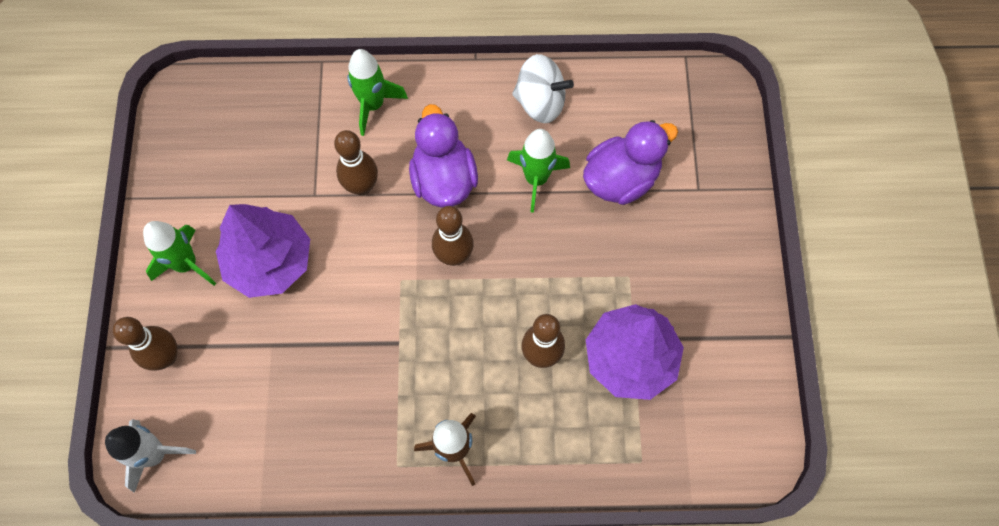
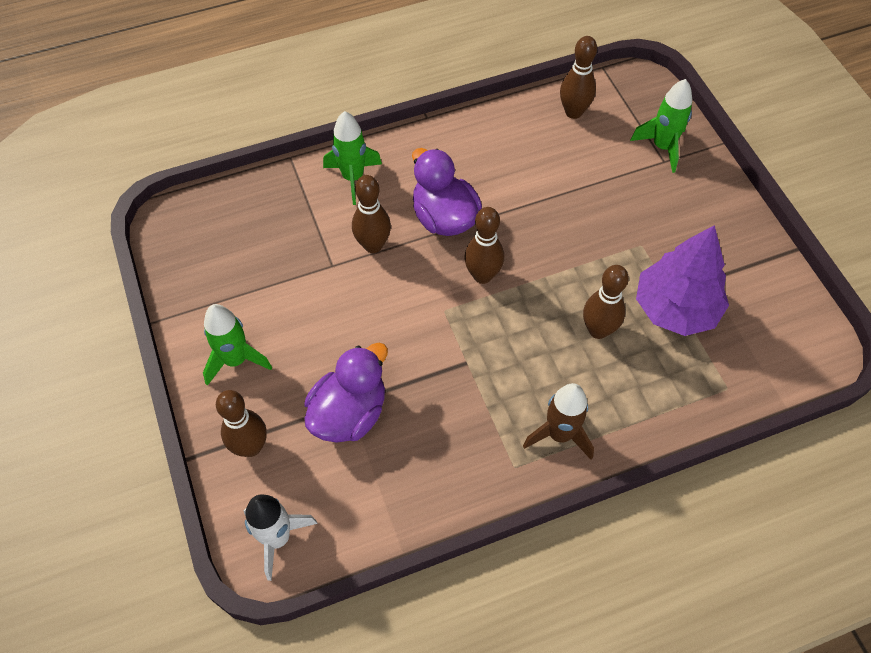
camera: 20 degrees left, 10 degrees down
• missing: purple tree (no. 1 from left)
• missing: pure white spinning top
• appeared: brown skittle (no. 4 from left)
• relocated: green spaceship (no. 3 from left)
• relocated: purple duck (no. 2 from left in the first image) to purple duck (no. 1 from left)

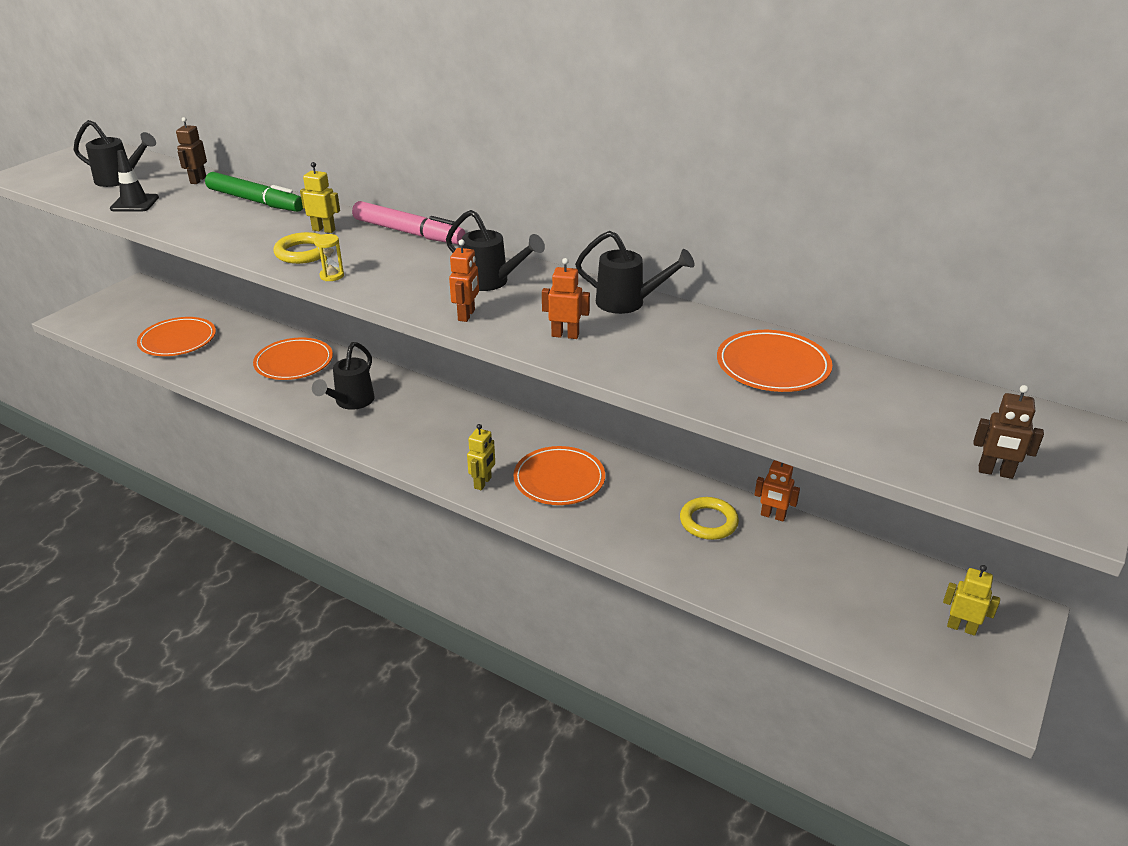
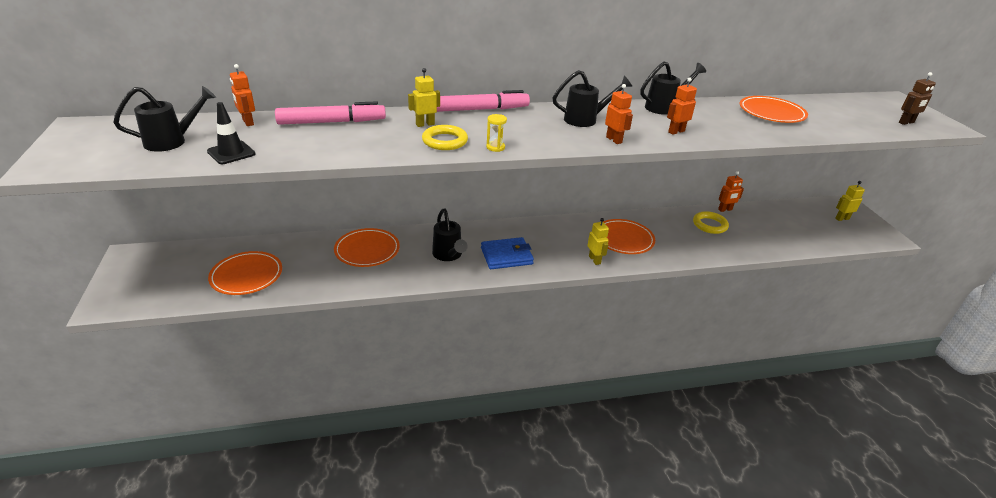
camera: 45 degrees left, 0 degrees up
• appeared: royal blue billfold
• colour: brown toy robot (no. 1 from left) to orange-coloured toy robot (no. 1 from left)
• colour: green felt pen to pink felt pen (no. 1 from left)

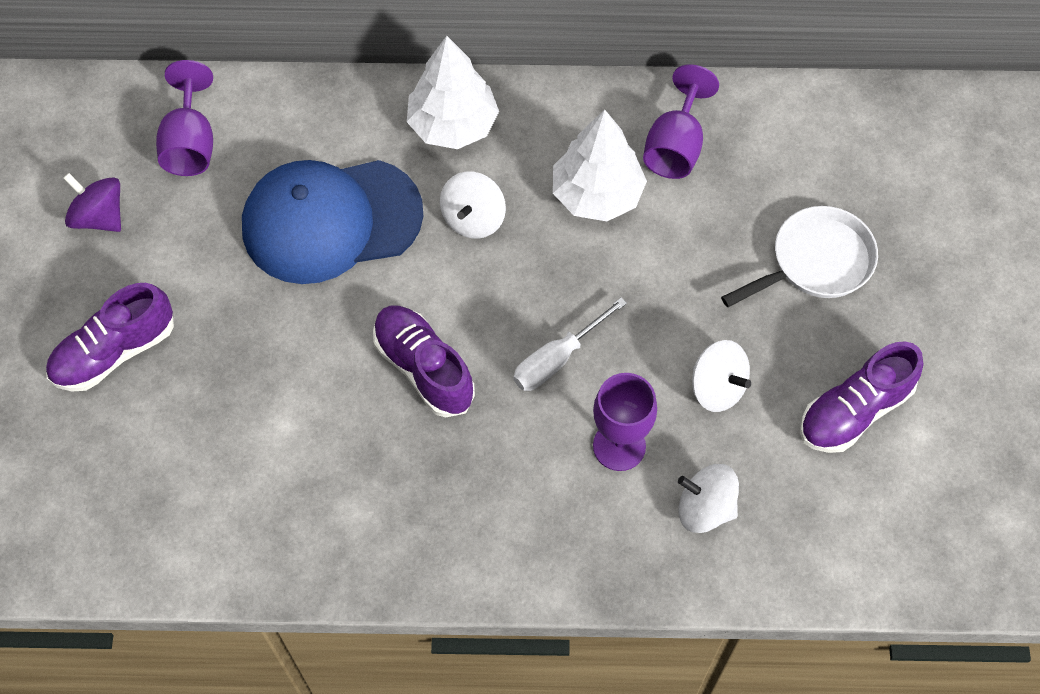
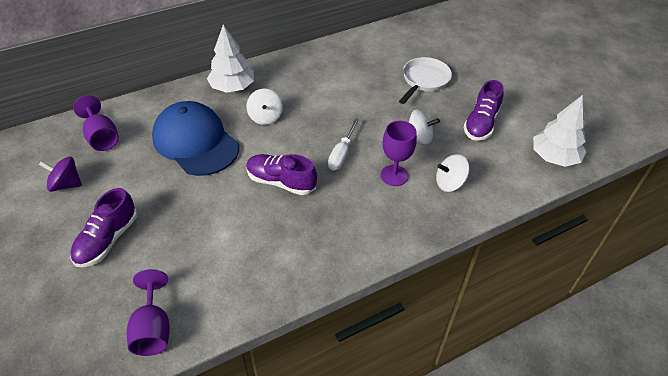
camera: 30 degrees left, 15 degrees down
• relocated: pure white tree (no. 2 from left)
• relocated: purple chalice (no. 3 from left in the first image) to purple chalice (no. 2 from left)
• spun: royal blue cap 90 degrees clockwise

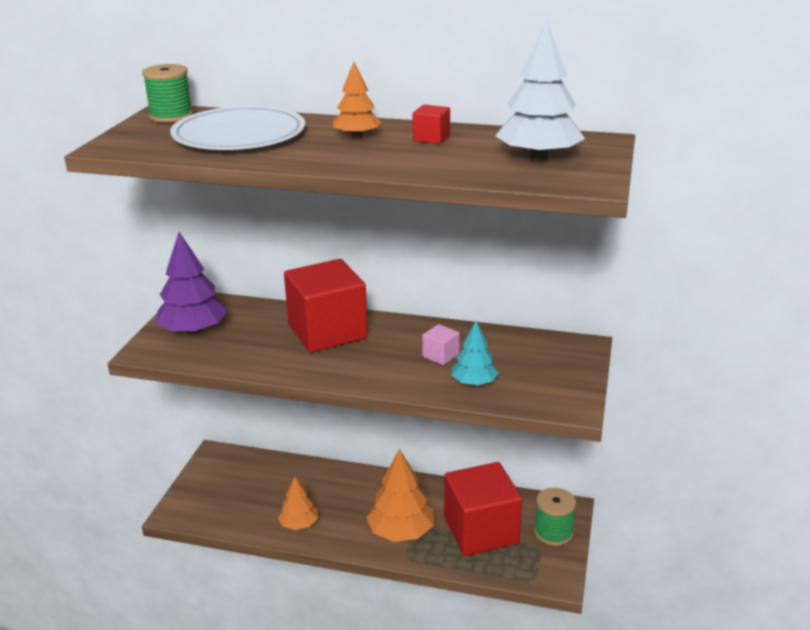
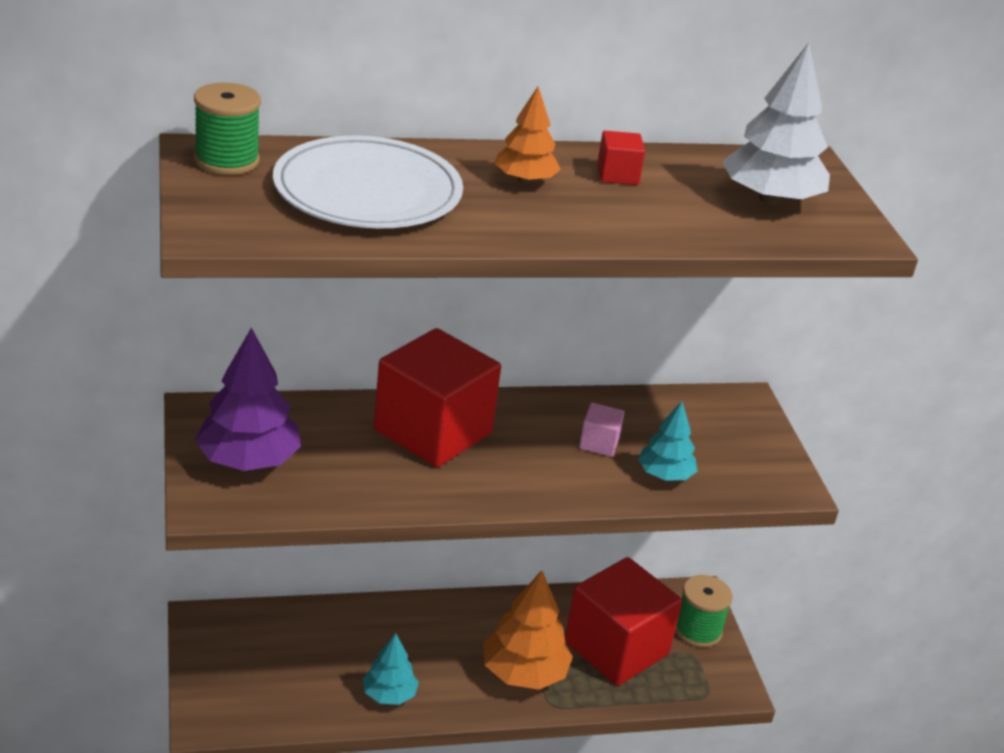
camera: 30 degrees left, 5 degrees up
• colour: orange-coloured tree (no. 1 from left) to turquoise tree (no. 1 from left)

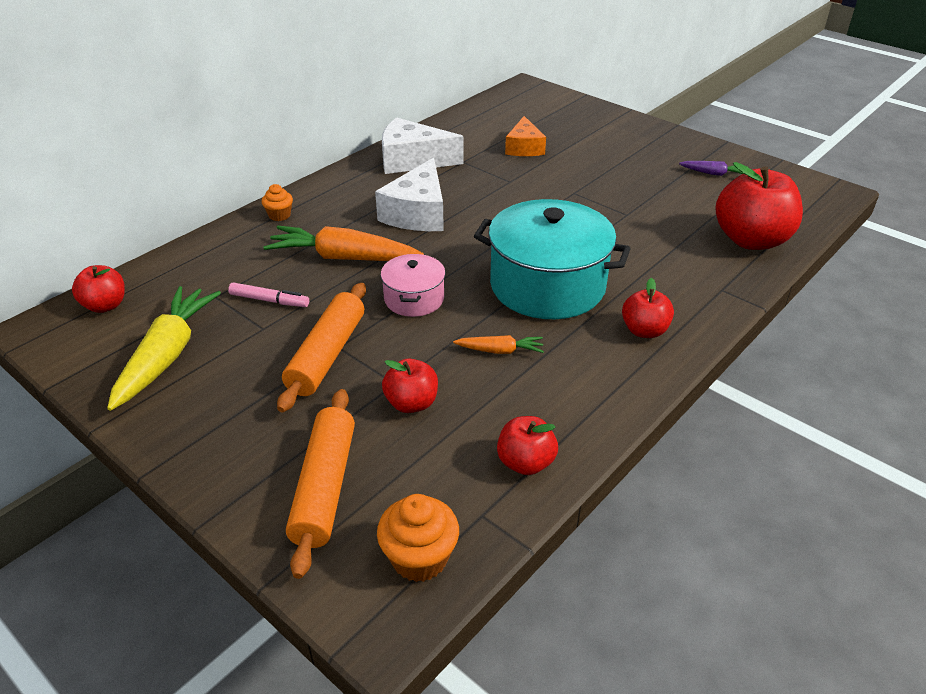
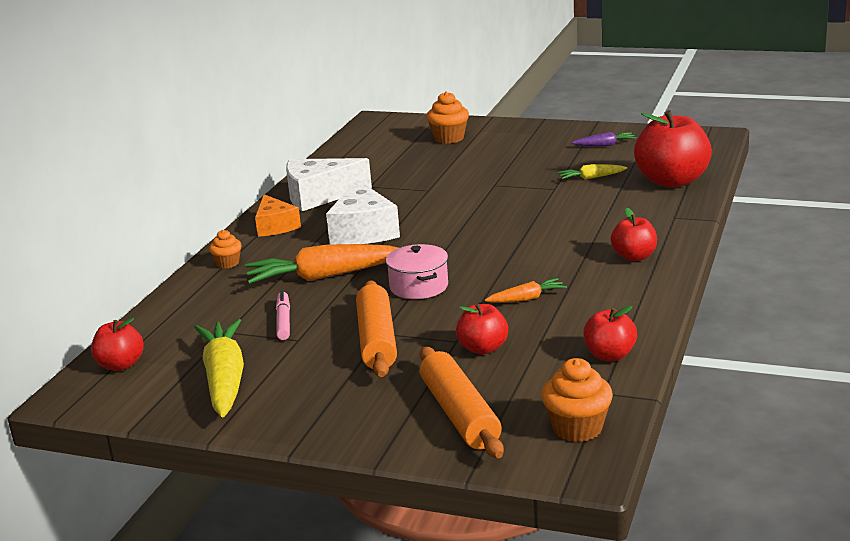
camera: 20 degrees left, 15 degrees down
• missing: turquoise cooking pot
• appeared: orange-coloured fairy cake (no. 2 from left)
• appeared: yellow root vegetable (no. 2 from left)
• relocated: orange-coloured cheese
• spun: pink felt pen 90 degrees counterclockwise

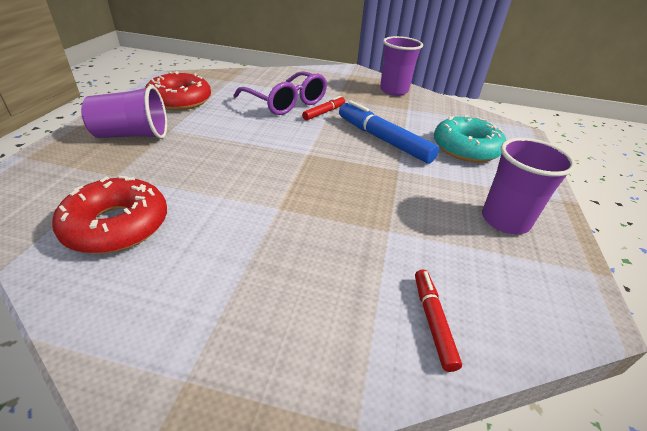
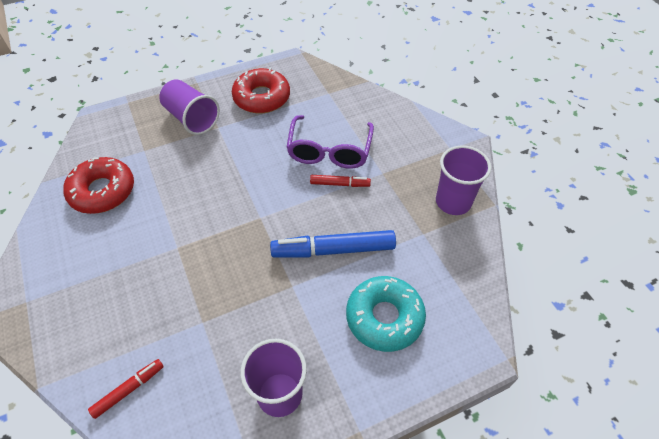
camera: 55 degrees right, 15 degrees up
• spun: royal blue felt pen 105 degrees counterclockwise

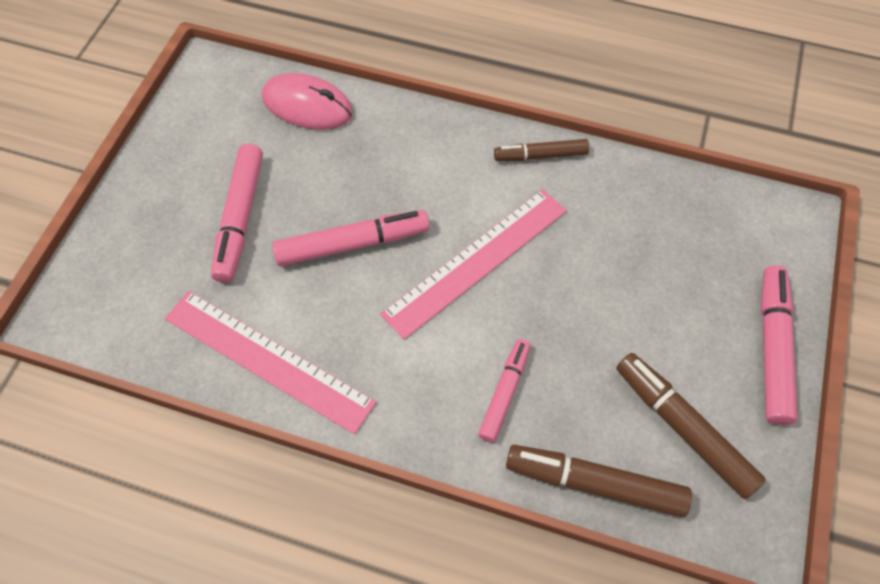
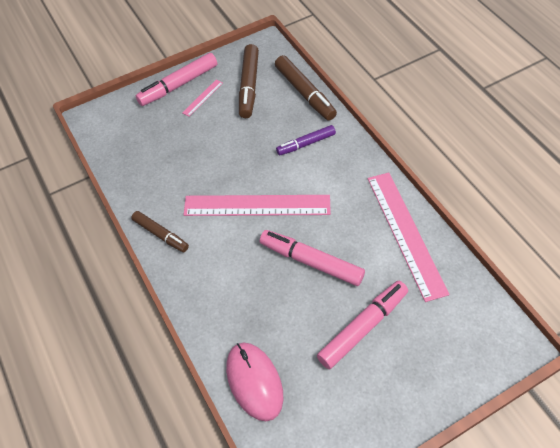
camera: 135 degrees left, 5 degrees down
• appeared: pink measuring stick (no. 1 from left)
• colour: pink felt pen (no. 3 from left) to purple felt pen

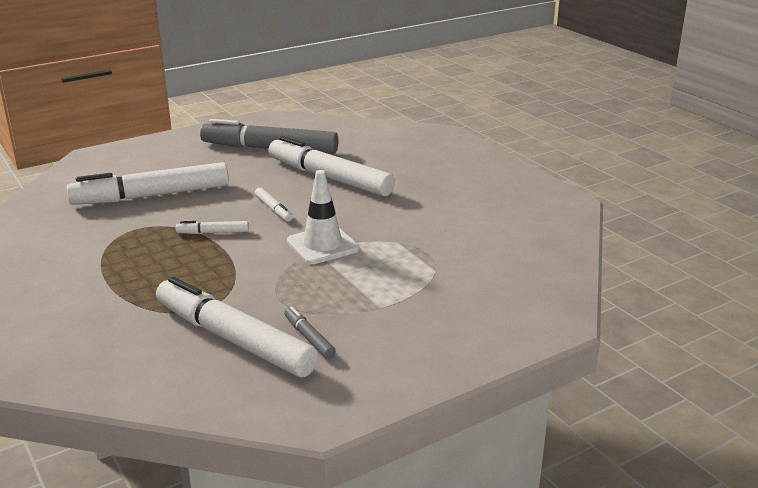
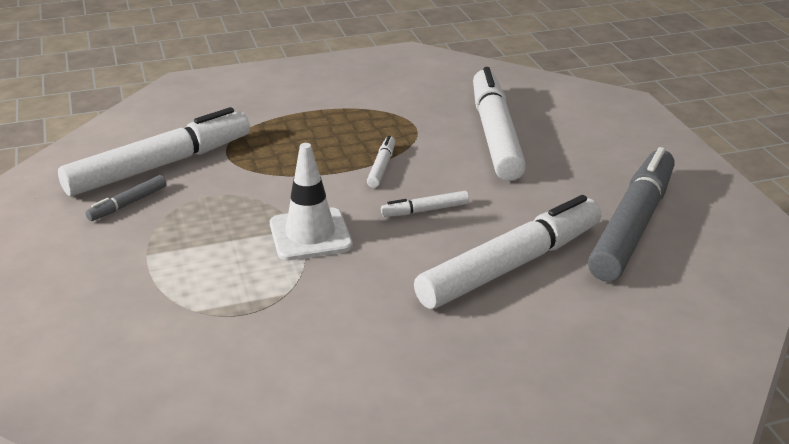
camera: 105 degrees right, 5 degrees up
• spun: ash-grey felt pen (no. 2 from left in the first image) 150 degrees clockwise

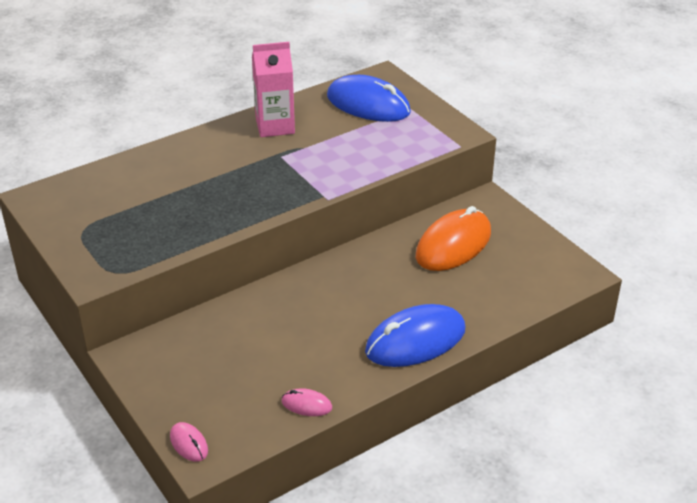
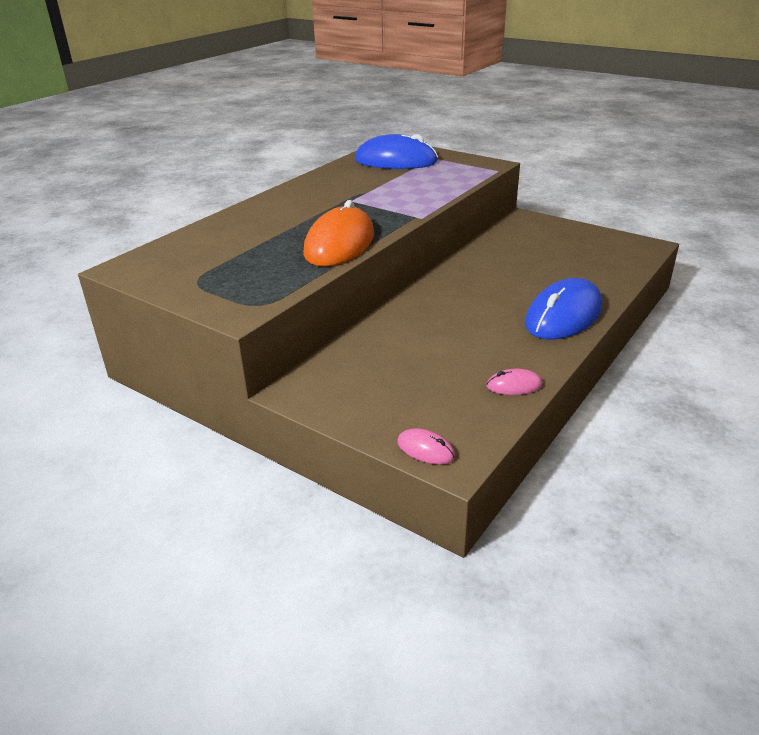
camera: 20 degrees left, 5 degrees down
• missing: pink milk carton
• relocated: orange-coloured PC mouse

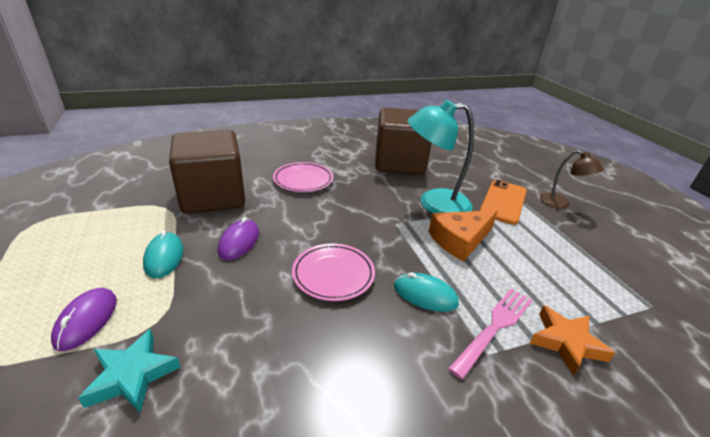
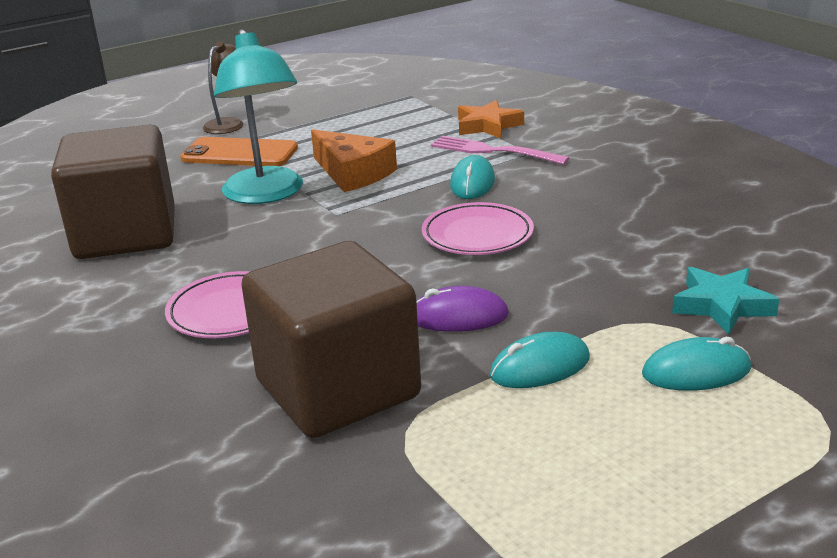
camera: 100 degrees left, 5 degrees down
• colour: purple PC mouse (no. 1 from left) to turquoise PC mouse (no. 3 from left)

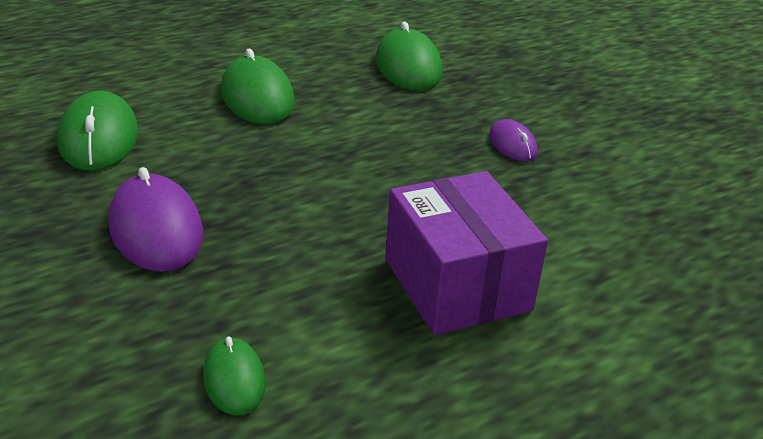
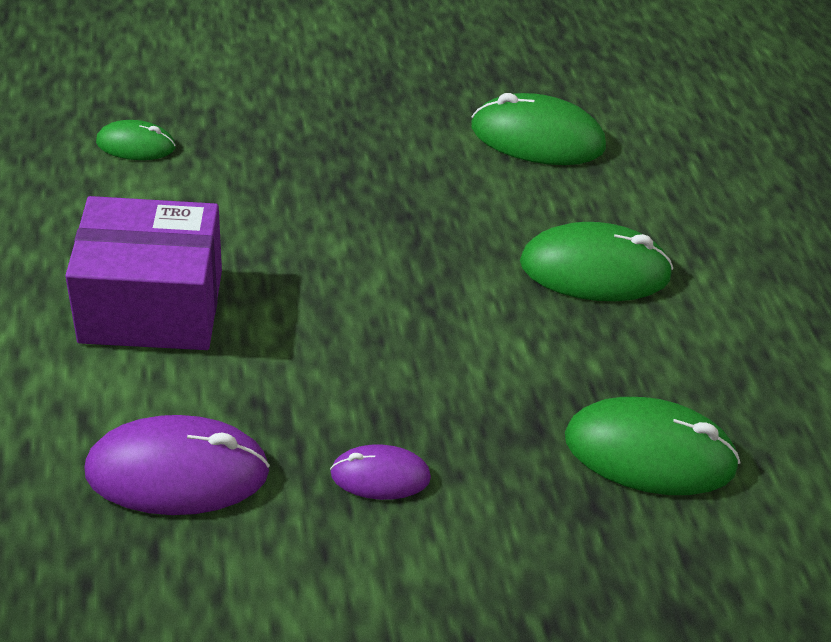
camera: 110 degrees right, 10 degrees up
• relocated: purple PC mouse (no. 1 from left)

